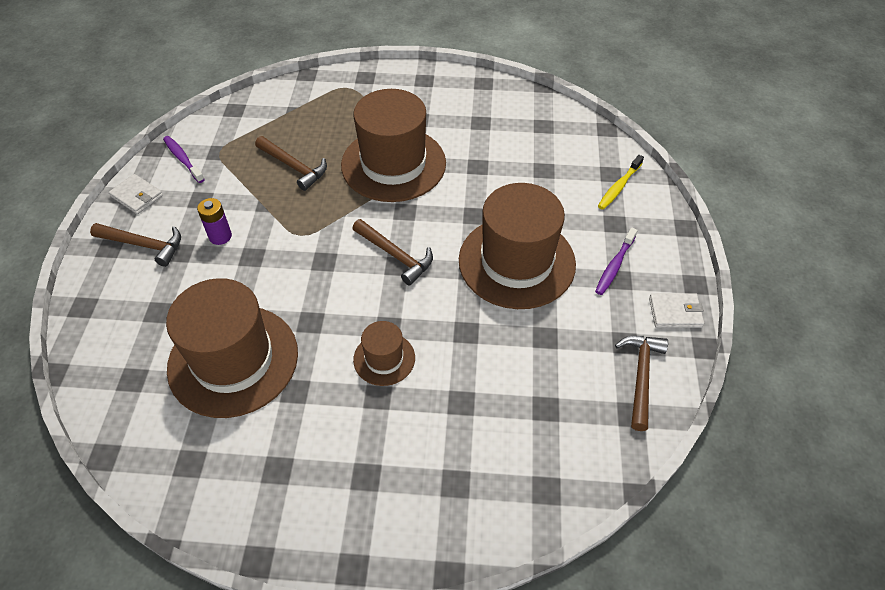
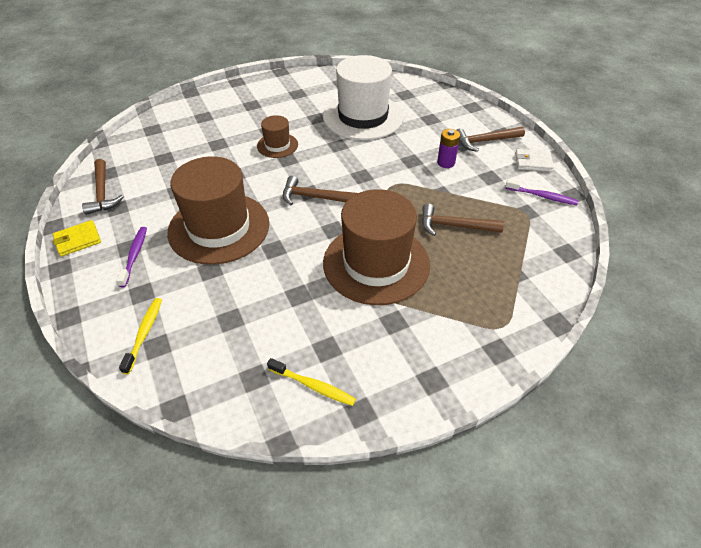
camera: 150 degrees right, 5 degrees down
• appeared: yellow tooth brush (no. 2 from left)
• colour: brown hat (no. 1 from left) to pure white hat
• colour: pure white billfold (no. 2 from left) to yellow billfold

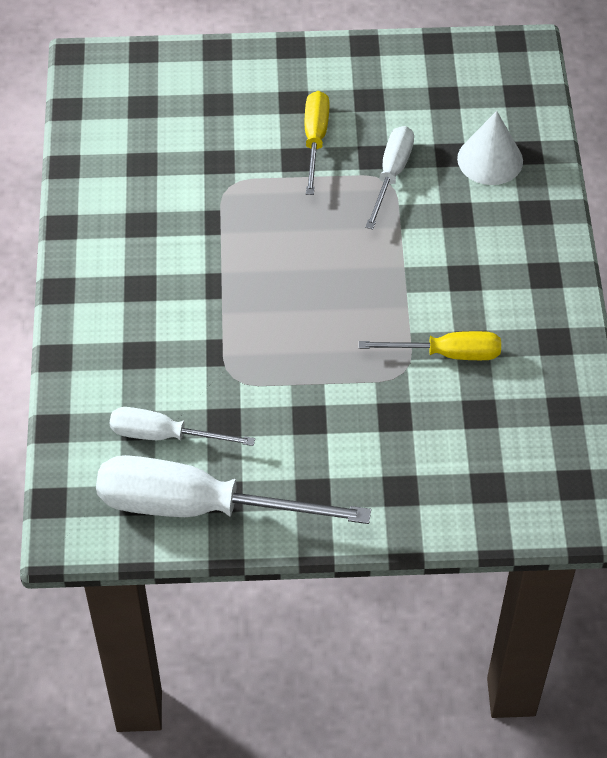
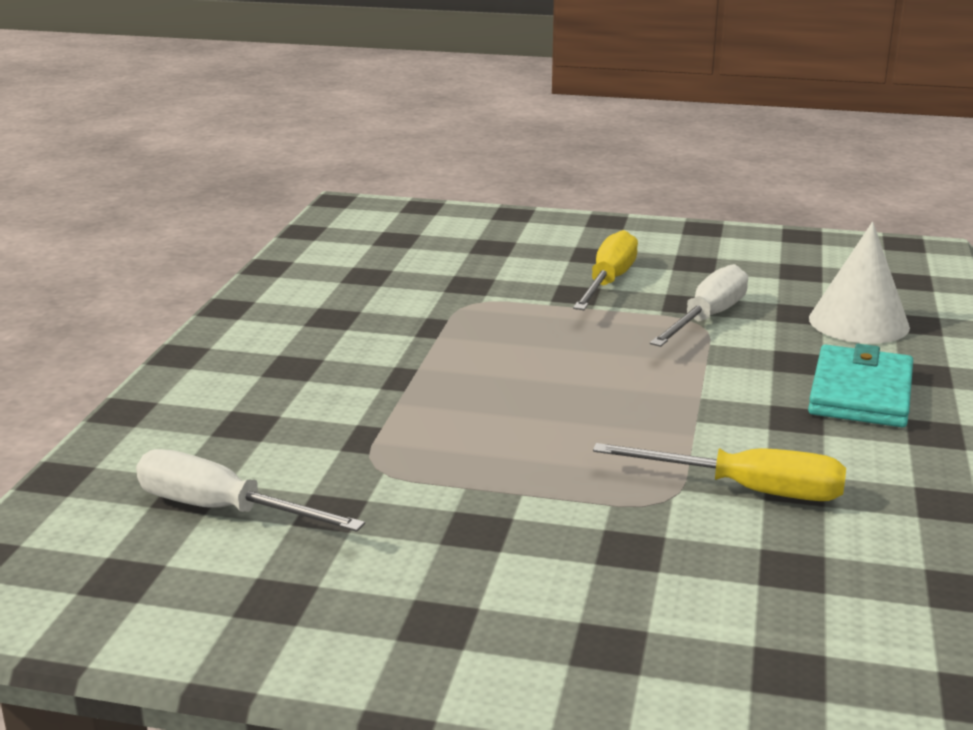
camera: 15 degrees right, 30 degrees down
• missing: pure white hand screwdriver (no. 2 from left)
• appeared: turquoise billfold

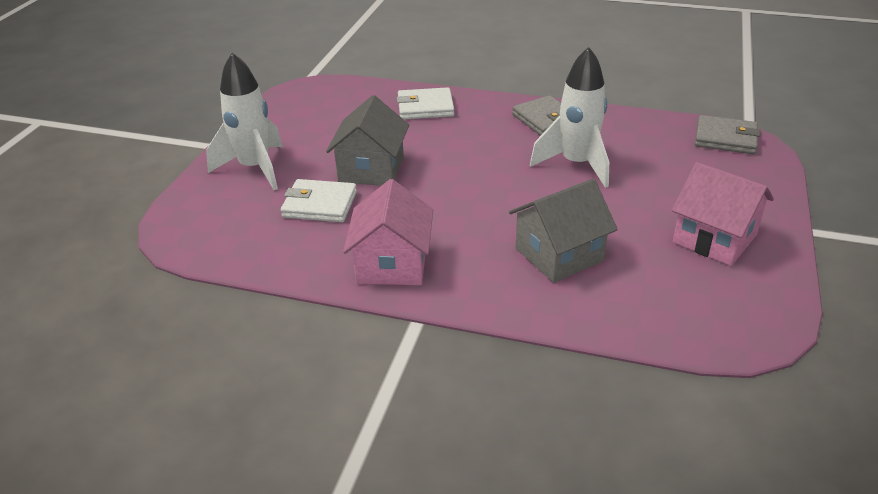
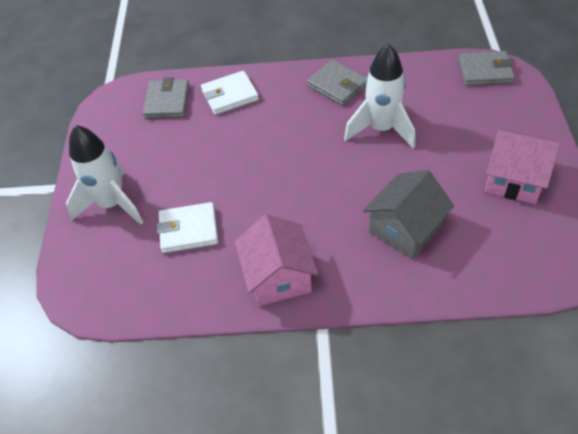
camera: 15 degrees left, 15 degrees up
• missing: ash-grey toy house (no. 1 from left)
• appeared: ash-grey billfold (no. 1 from left)

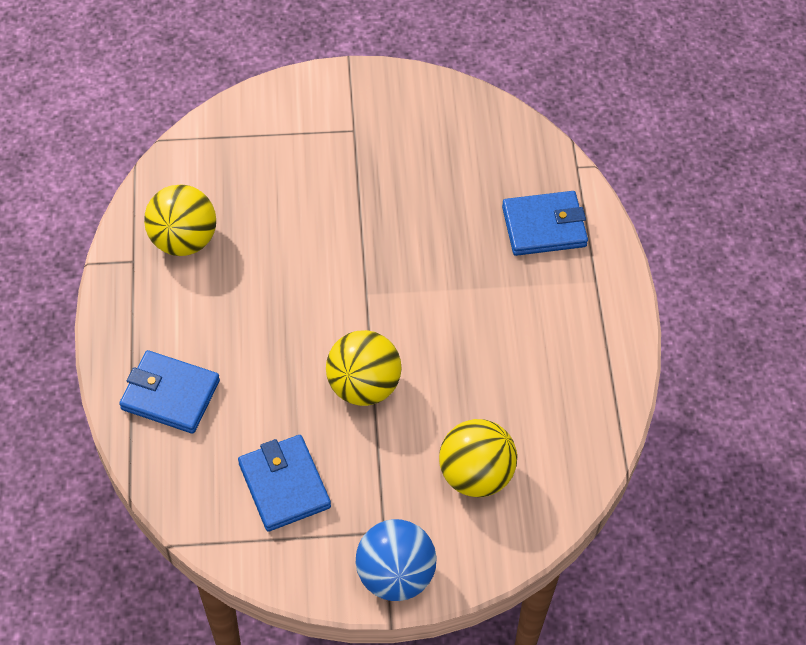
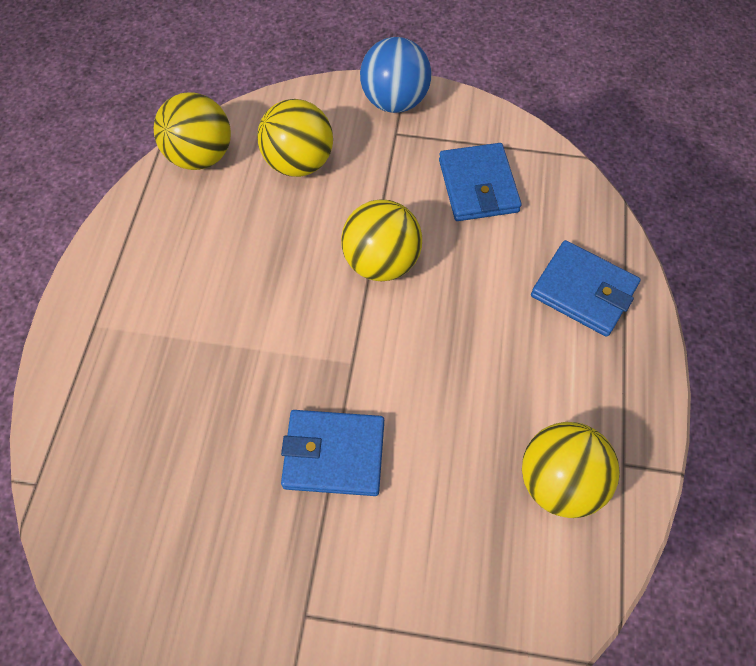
camera: 165 degrees left, 5 degrees up
• appeared: yellow sphere (no. 1 from left)
• relocated: royal blue billfold (no. 3 from left in the first image) to royal blue billfold (no. 1 from left)

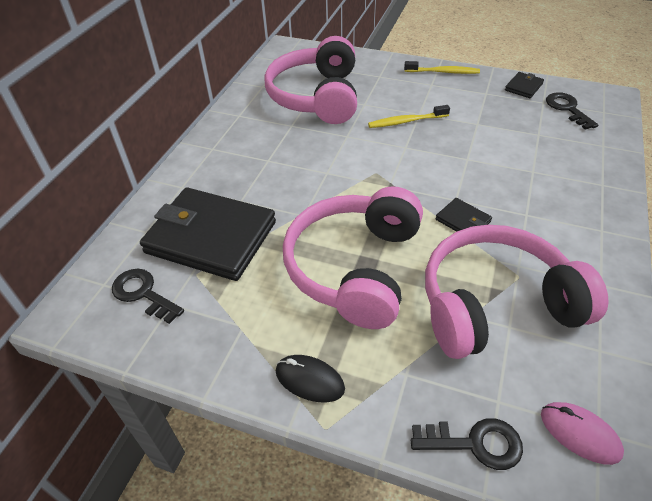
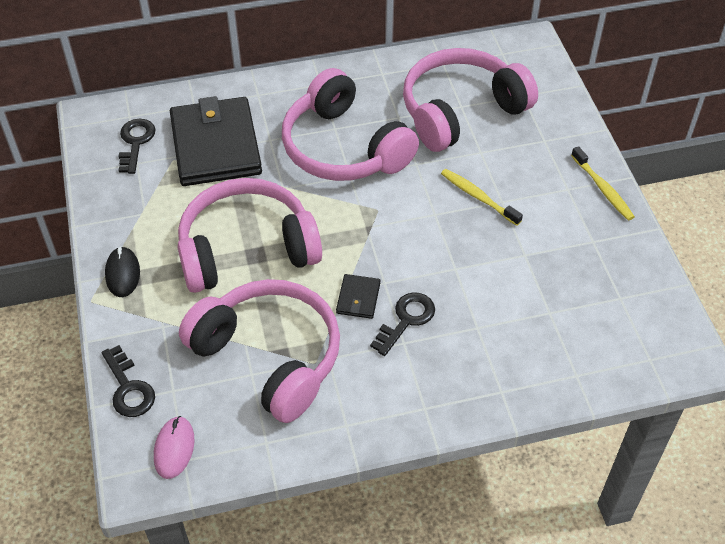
camera: 55 degrees right, 5 degrees up
• missing: ebony billfold (no. 3 from left)
• appeared: pink over-ear headphones (no. 3 from left)
• relocated: ebony door key (no. 3 from left)

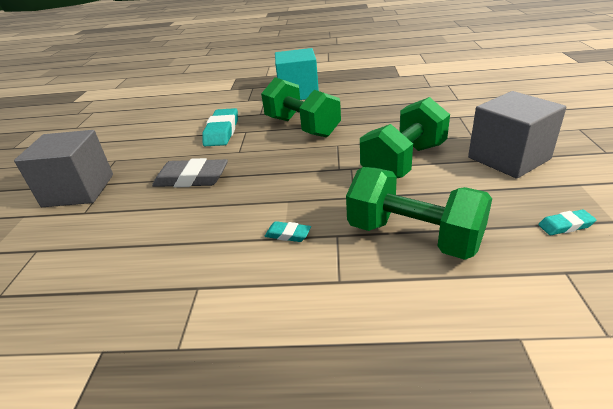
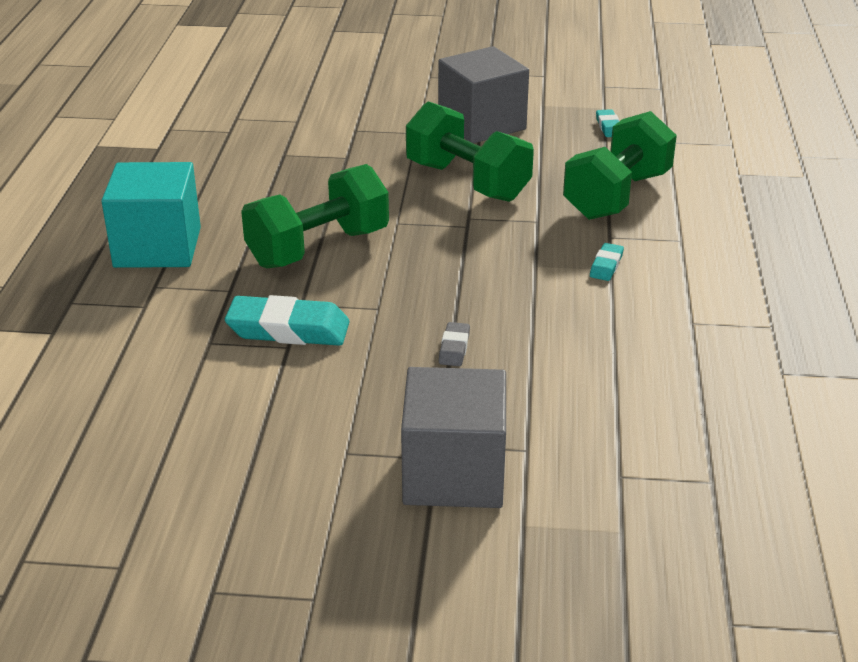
camera: 90 degrees left, 0 degrees up
• size: ash-grey eraser x0.49

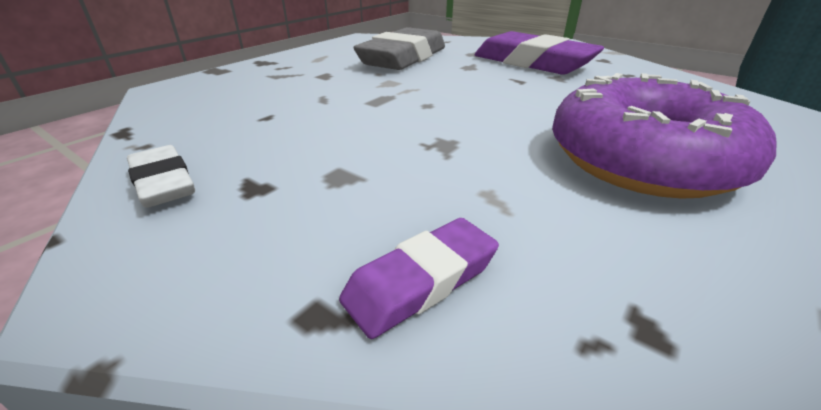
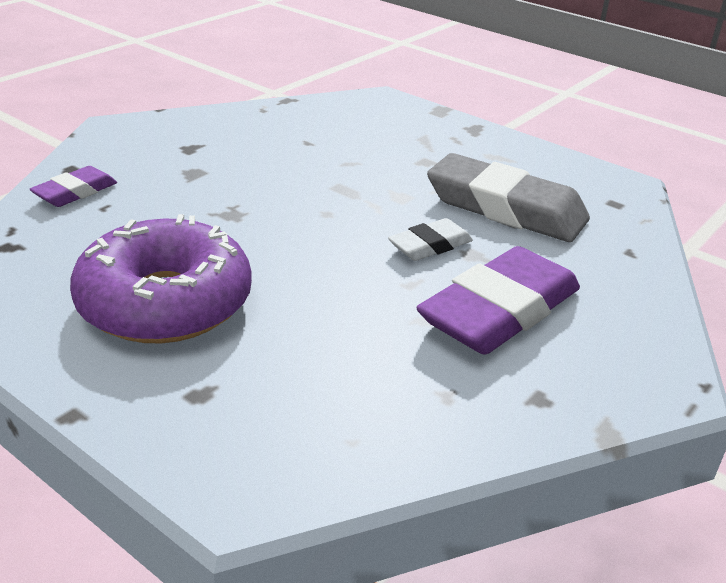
camera: 90 degrees right, 0 degrees up
• relocated: pure white eraser
• spun: purple eraser (no. 1 from left) 75 degrees clockwise

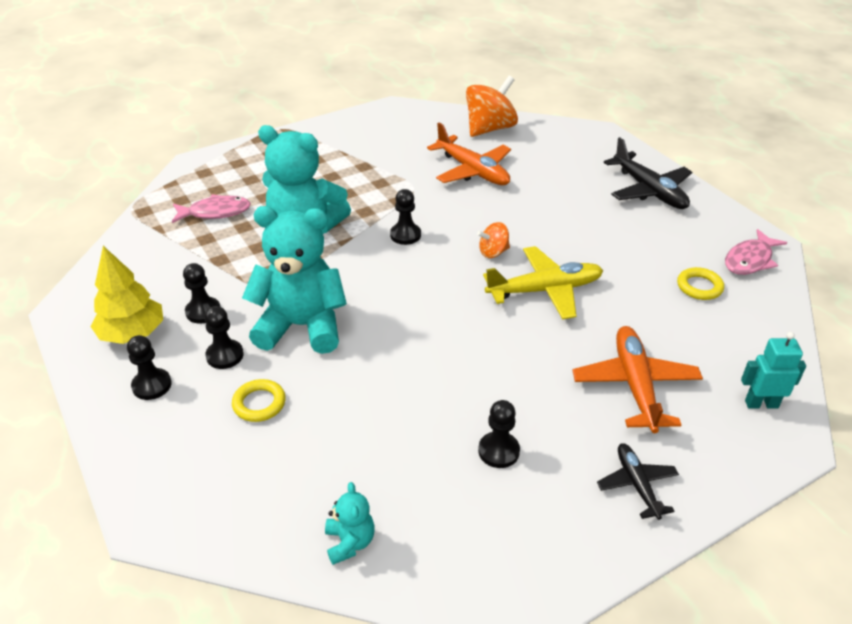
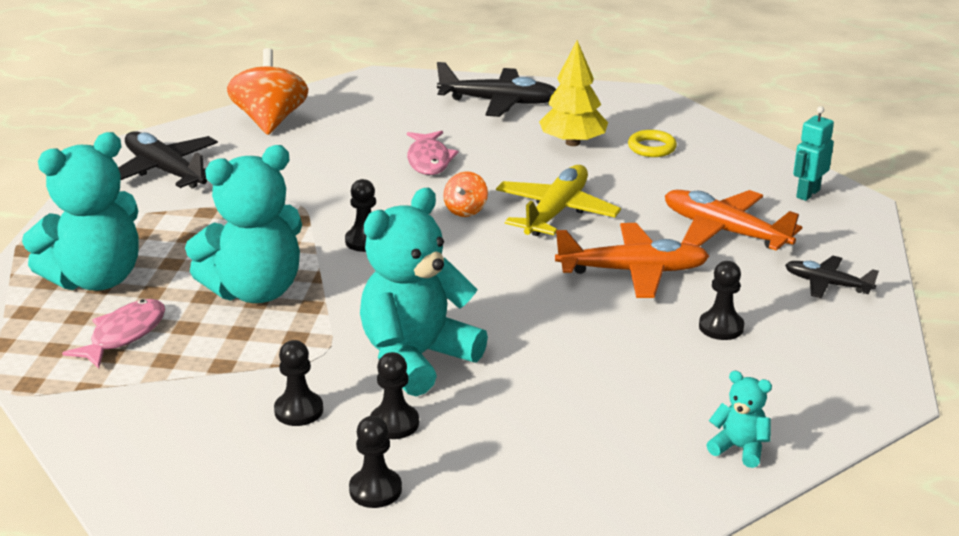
camera: 50 degrees left, 10 degrees down
• missing: yellow hoop (no. 1 from left)
• appeared: turquoise stuffed bear (no. 1 from left)
• appeared: ebony plane (no. 1 from left)
• relocated: yellow tree
• relocated: orange-coloured plane (no. 1 from left)
• relocated: pink fish (no. 2 from left)

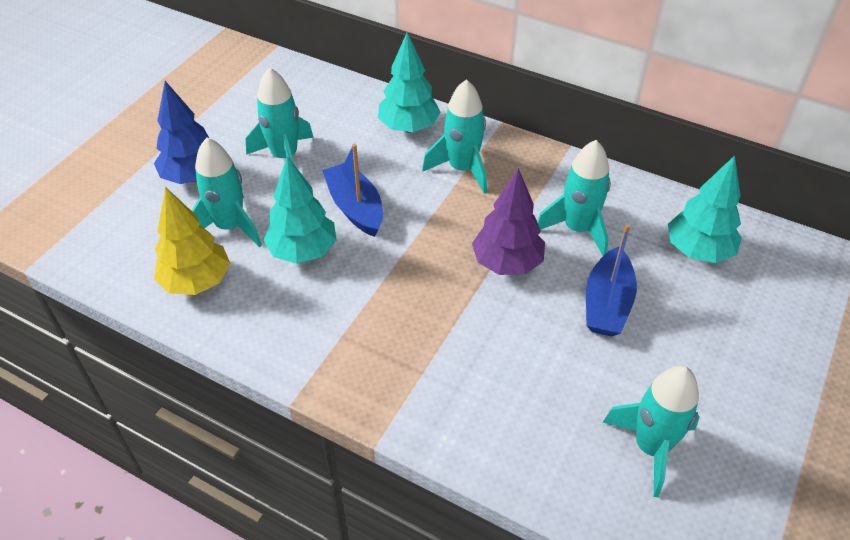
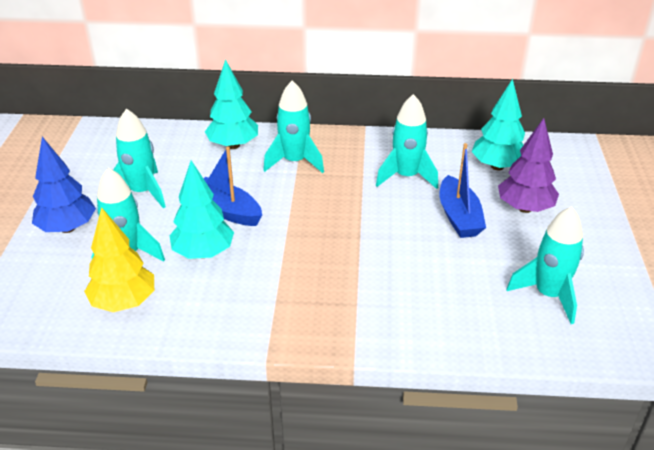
camera: 25 degrees left, 10 degrees down
• relocated: purple tree

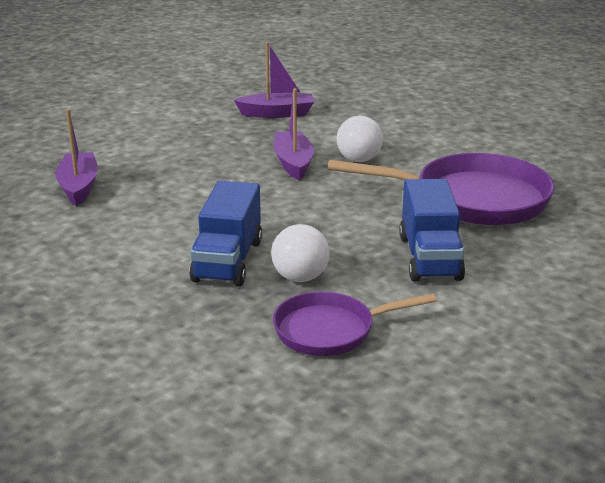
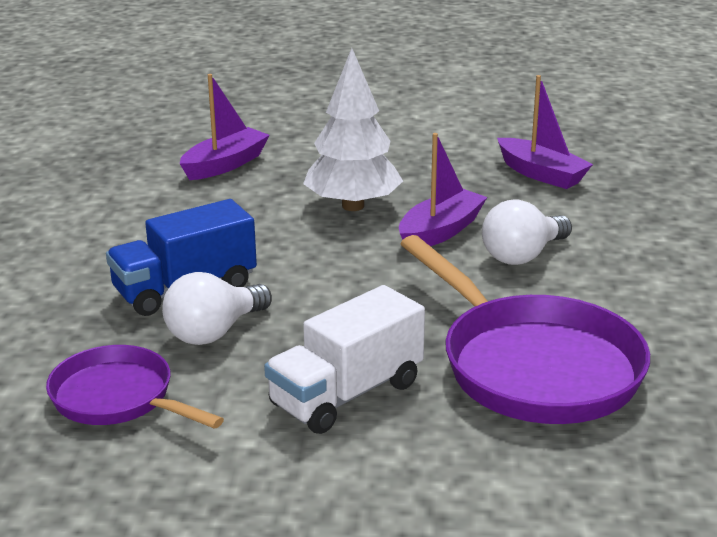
camera: 50 degrees right, 0 degrees up
• appeared: pure white tree
• colour: royal blue lorry (no. 2 from left) to pure white lorry

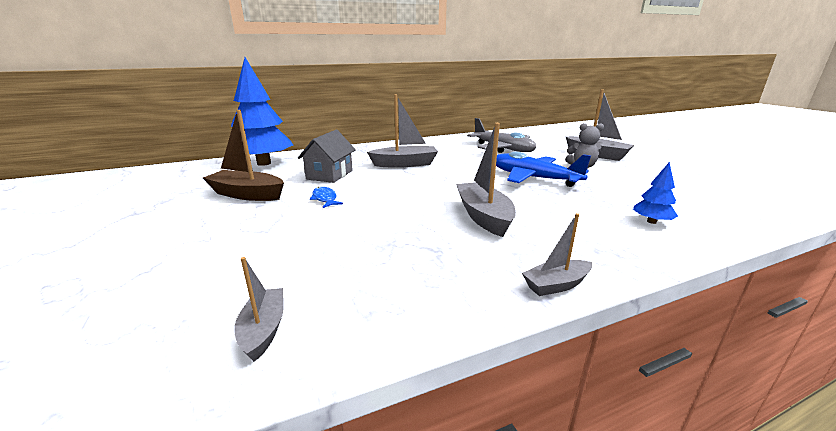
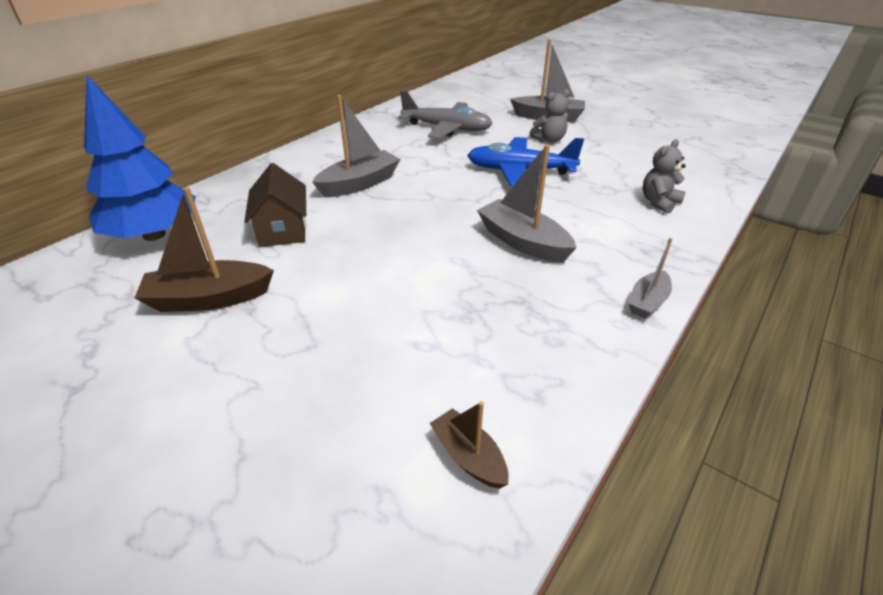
camera: 30 degrees left, 15 degrees up
• missing: royal blue fish
• exchanged: royal blue tree (no. 2 from left) to ash-grey stuffed bear (no. 2 from left)
• colour: ash-grey sailboat (no. 1 from left) to brown sailboat (no. 2 from left)
• colour: ash-grey toy house to brown toy house

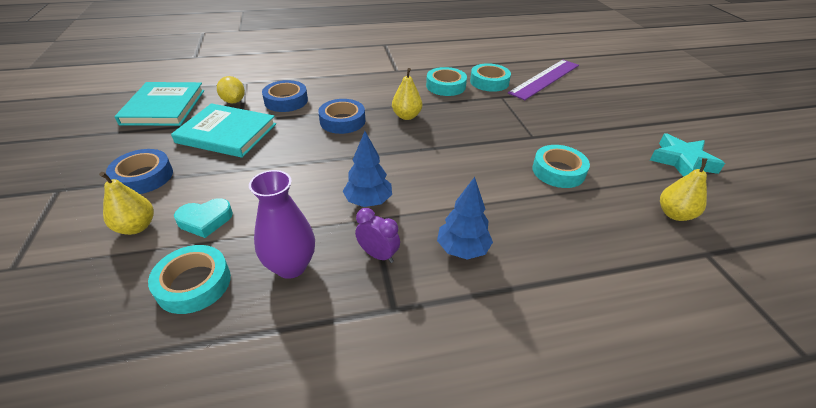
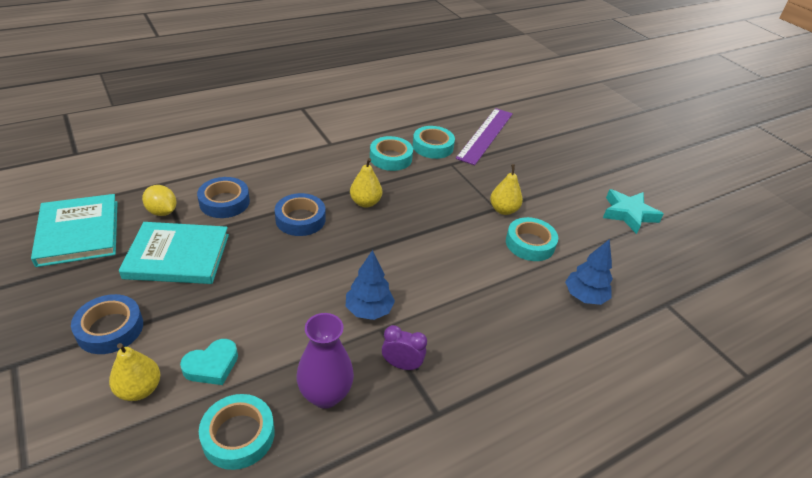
camera: 20 degrees left, 0 degrees up
• relocated: royal blue tree (no. 2 from left)
• relocated: yellow toy pear (no. 3 from left)

